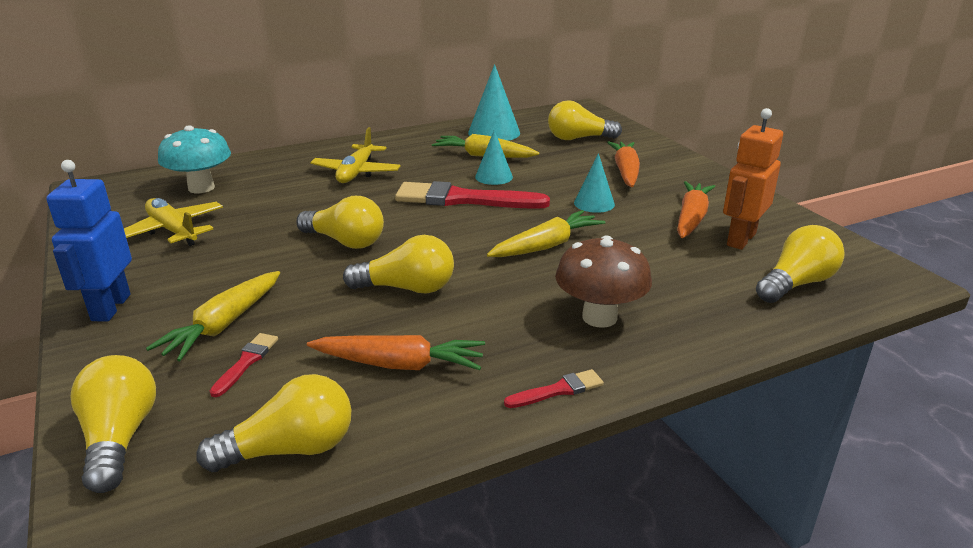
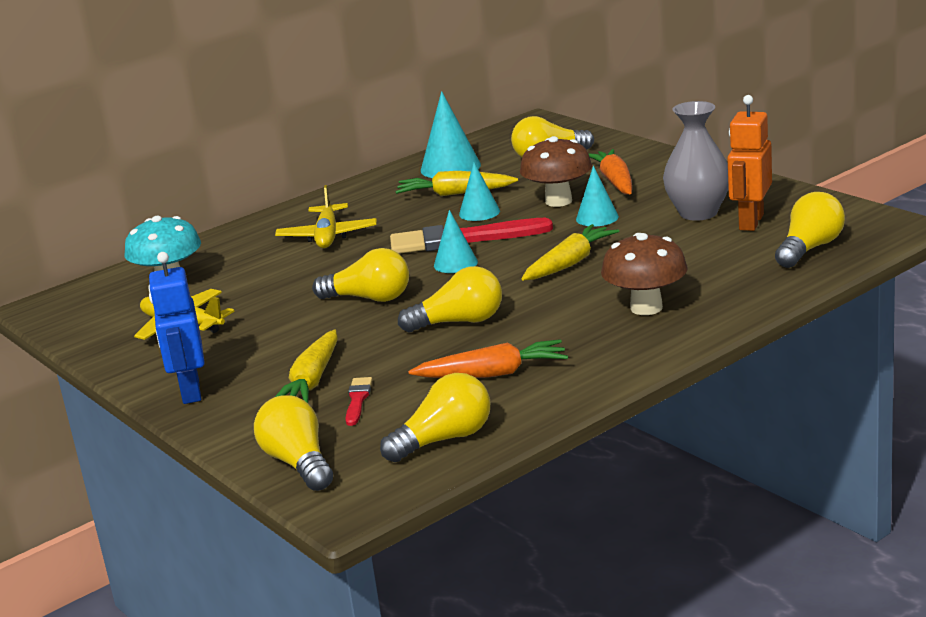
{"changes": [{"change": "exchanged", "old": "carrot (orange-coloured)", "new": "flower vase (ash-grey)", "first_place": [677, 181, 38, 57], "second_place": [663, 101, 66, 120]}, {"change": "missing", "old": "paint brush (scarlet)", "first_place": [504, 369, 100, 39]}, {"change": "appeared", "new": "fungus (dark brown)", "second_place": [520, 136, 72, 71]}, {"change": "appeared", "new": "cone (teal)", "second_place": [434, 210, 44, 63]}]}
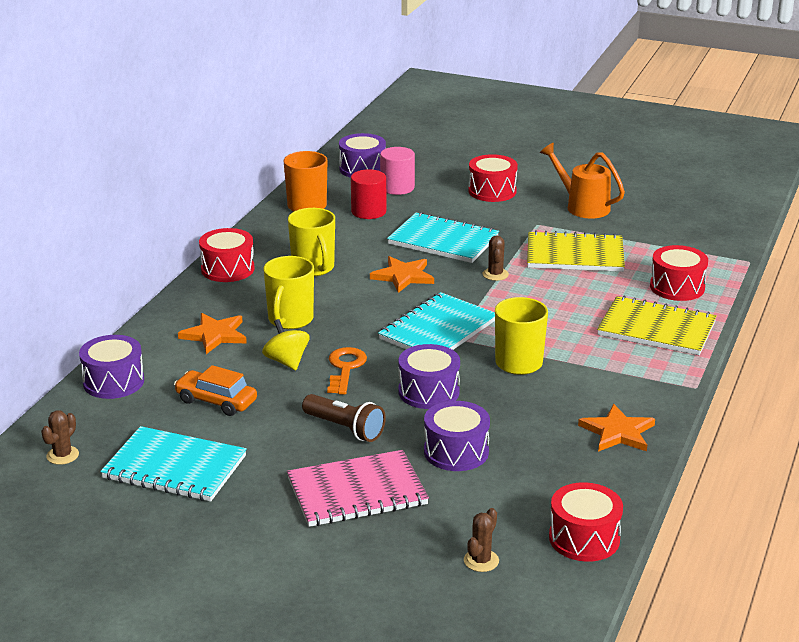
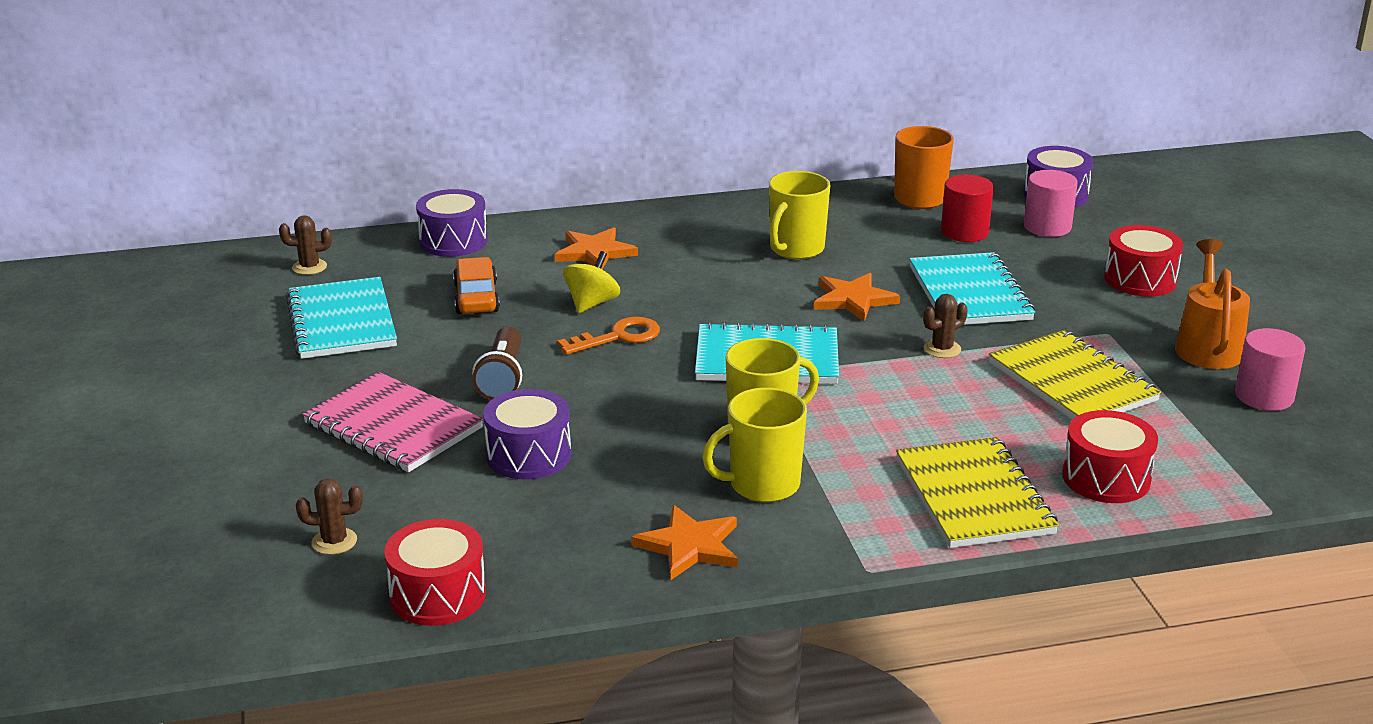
{"changes": [{"change": "missing", "old": "toy drum (scarlet)", "first_place": [199, 228, 56, 54]}, {"change": "relocated", "old": "coffee mug (bright yellow)", "first_place": [264, 256, 50, 73], "second_place": [702, 388, 105, 114]}, {"change": "missing", "old": "toy drum (royal purple)", "first_place": [399, 344, 61, 65]}, {"change": "appeared", "new": "cylinder shape (rose-pink)", "second_place": [1235, 328, 71, 83]}]}
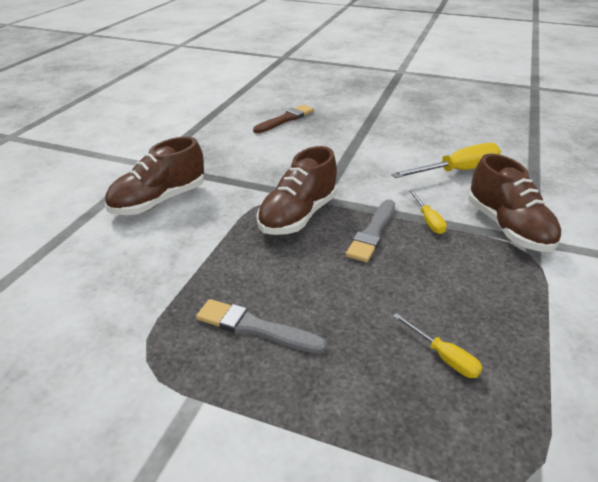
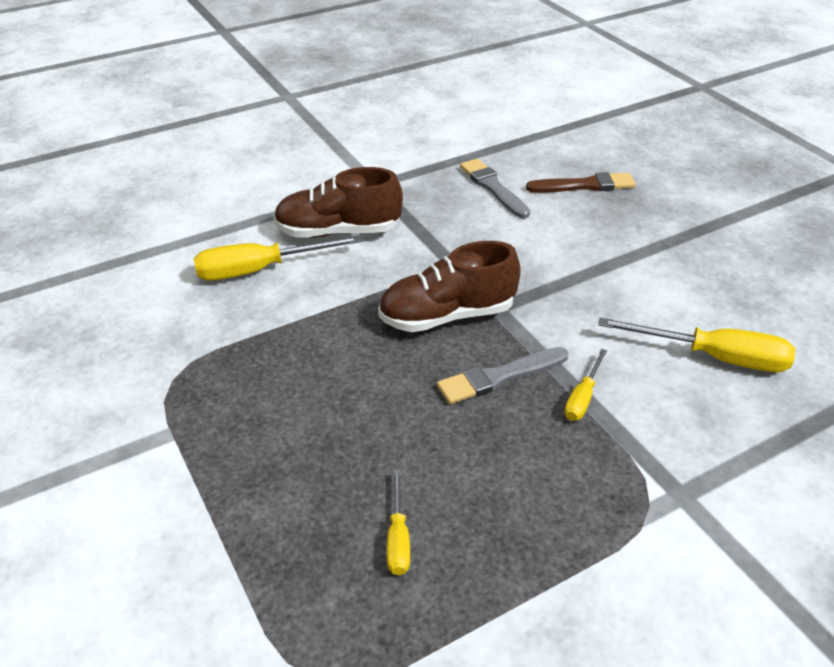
{"changes": [{"change": "missing", "old": "lace-up shoe (dark brown)", "first_place": [468, 154, 94, 98]}, {"change": "relocated", "old": "paint brush (ash-grey)", "first_place": [196, 299, 131, 55], "second_place": [460, 159, 70, 59]}, {"change": "appeared", "new": "hand screwdriver (bright yellow)", "second_place": [194, 235, 168, 45]}]}
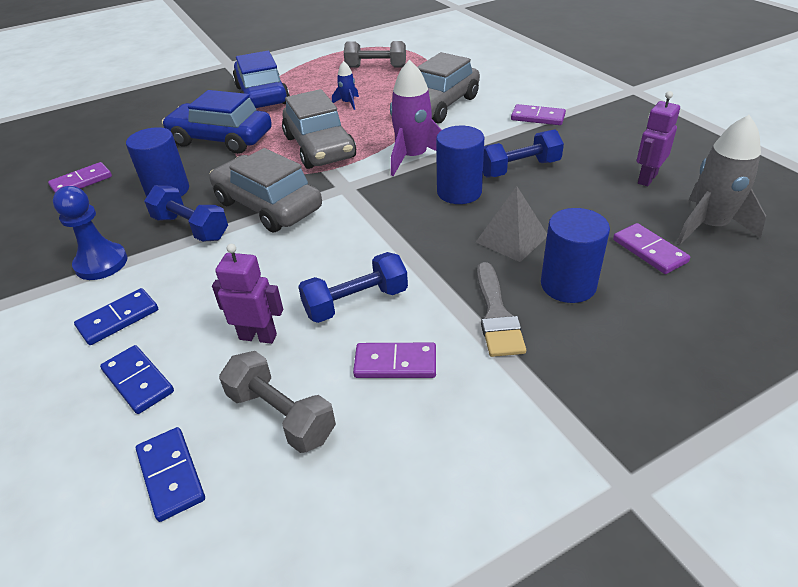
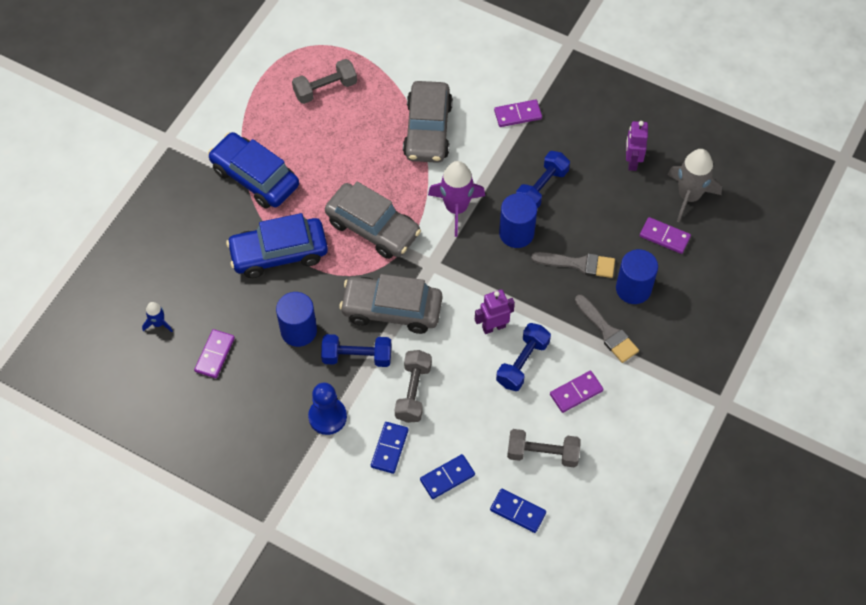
{"changes": [{"change": "relocated", "old": "spaceship (cobalt)", "first_place": [332, 61, 27, 49], "second_place": [142, 302, 31, 30]}, {"change": "exchanged", "old": "pyramid (ash-grey)", "new": "paint brush (ash-grey)", "first_place": [476, 186, 71, 76], "second_place": [531, 252, 84, 26]}, {"change": "relocated", "old": "robot (royal purple)", "first_place": [212, 244, 71, 100], "second_place": [475, 289, 40, 45]}, {"change": "spun", "old": "domino piece (cobalt)", "first_place": [100, 345, 74, 69], "second_place": [420, 454, 55, 45], "degrees": -45}, {"change": "appeared", "new": "hand weight (ash-grey)", "second_place": [395, 350, 37, 73]}]}
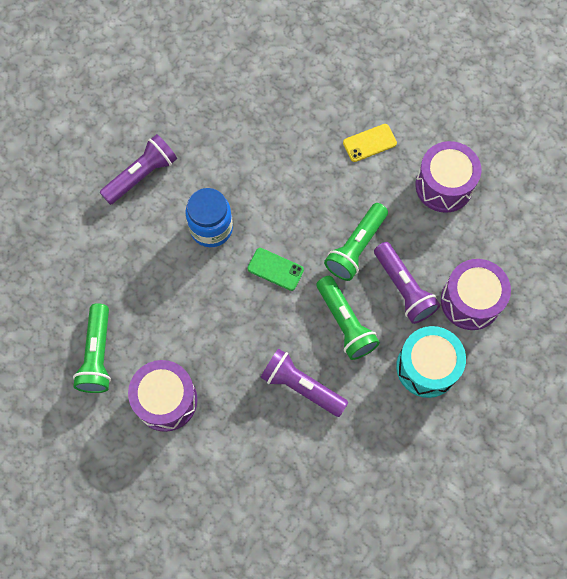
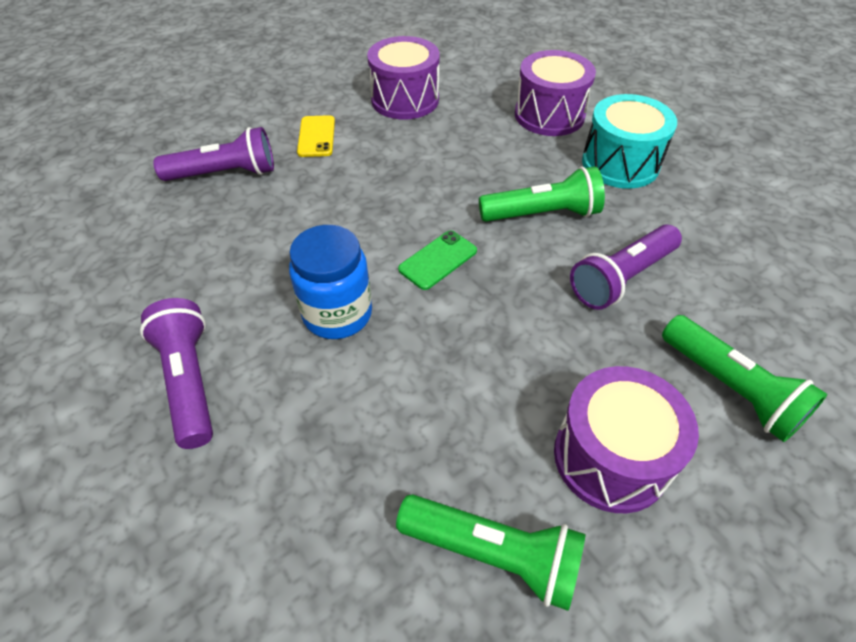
{"changes": [{"change": "relocated", "old": "pocket torch (leaf-green)", "first_place": [324, 203, 64, 78], "second_place": [662, 315, 166, 127]}, {"change": "relocated", "old": "pocket torch (royal purple)", "first_place": [374, 242, 66, 82], "second_place": [153, 127, 121, 54]}]}
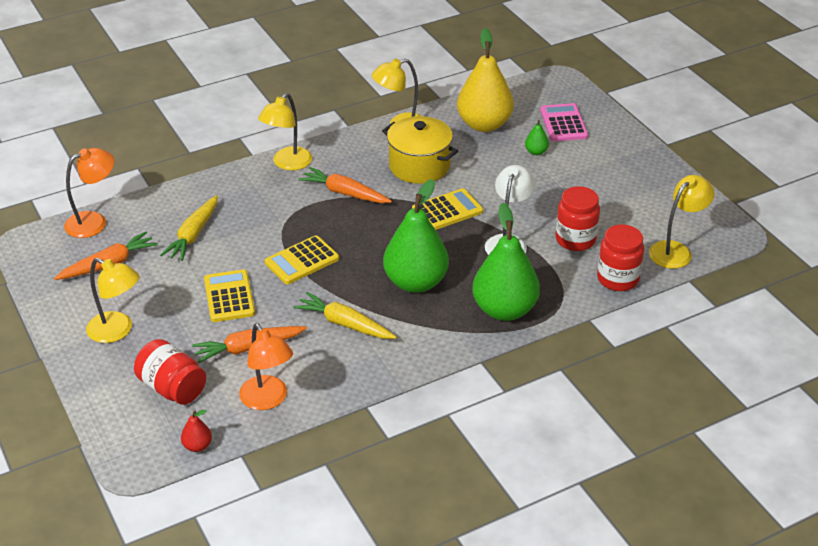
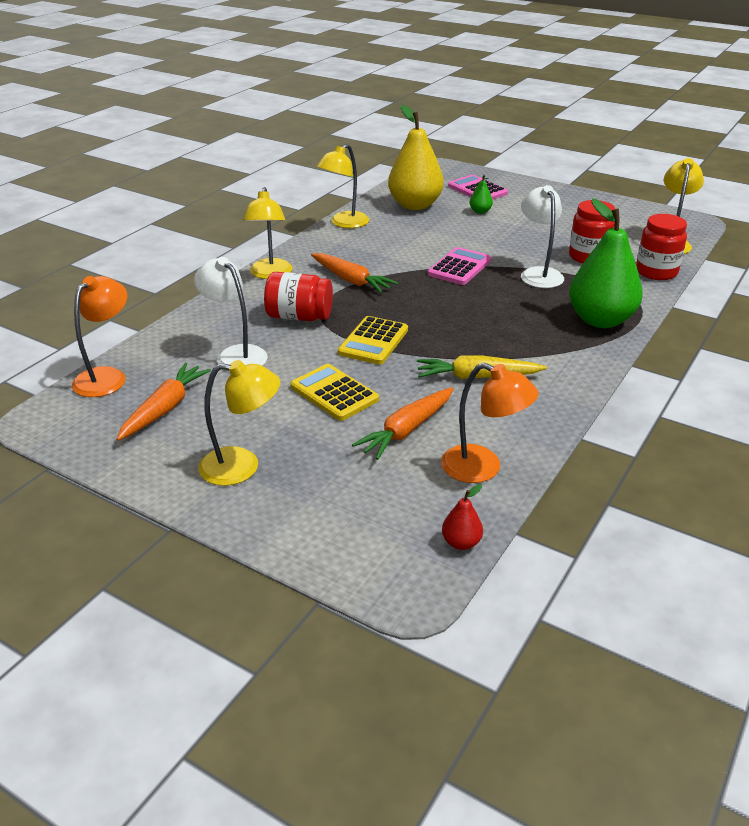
{"changes": [{"change": "missing", "old": "pot (bright yellow)", "first_place": [382, 116, 76, 68]}, {"change": "spun", "old": "carrot (orange-coloured)", "first_place": [298, 167, 94, 36], "second_place": [311, 253, 87, 40], "degrees": -135}, {"change": "missing", "old": "pear fruit (leaf-green)", "first_place": [383, 179, 66, 114]}, {"change": "colour", "old": "calculator (bright yellow)", "new": "calculator (rose-pink)", "first_place": [412, 188, 71, 42], "second_place": [428, 247, 63, 38]}, {"change": "exchanged", "old": "carrot (bright yellow)", "new": "desk lamp (white)", "first_place": [160, 195, 58, 66], "second_place": [194, 257, 74, 114]}, {"change": "relocated", "old": "jam jar (scarlet)", "first_place": [134, 339, 72, 66], "second_place": [264, 272, 69, 49]}]}
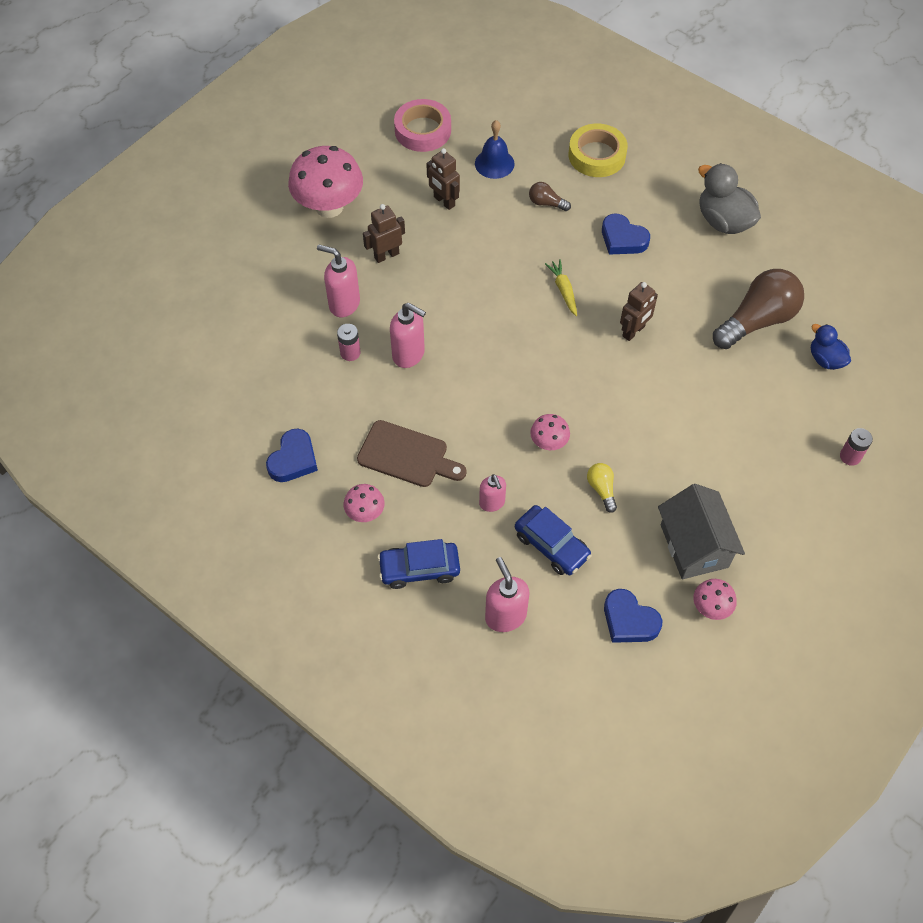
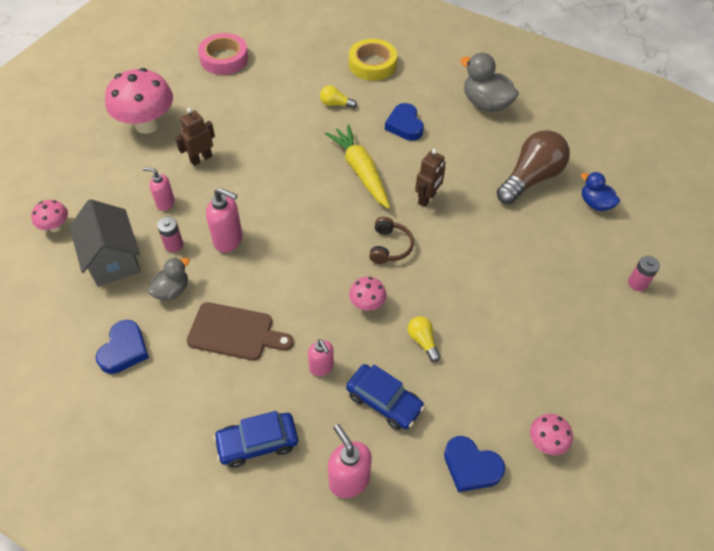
{"changes": [{"change": "missing", "old": "school bell (cobalt)", "first_place": [475, 120, 40, 59]}, {"change": "missing", "old": "robot (dark brown)", "first_place": [426, 148, 34, 62]}, {"change": "colour", "old": "bulb (dark brown)", "new": "bulb (bright yellow)", "first_place": [529, 182, 42, 29], "second_place": [320, 85, 37, 24]}, {"change": "spun", "old": "love heart (cobalt)", "first_place": [602, 214, 48, 41], "second_place": [385, 103, 39, 38], "degrees": 45}, {"change": "size", "old": "soap dispenser (rose-pink)", "first_place": [317, 244, 43, 73], "second_place": [143, 167, 32, 44], "factor": 0.65}, {"change": "size", "old": "carrot (bright yellow)", "first_place": [545, 259, 32, 57], "second_place": [325, 124, 65, 85], "factor": 1.87}, {"change": "relocated", "old": "fungus (rose-pink)", "first_place": [344, 484, 41, 38], "second_place": [31, 200, 37, 32]}, {"change": "relocated", "old": "cottage (ash-grey)", "first_place": [658, 484, 87, 95], "second_place": [70, 199, 71, 87]}, {"change": "appeared", "new": "headset (dark brown)", "second_place": [369, 217, 45, 47]}, {"change": "appeared", "new": "rubber duck (ash-grey)", "second_place": [148, 258, 42, 43]}]}
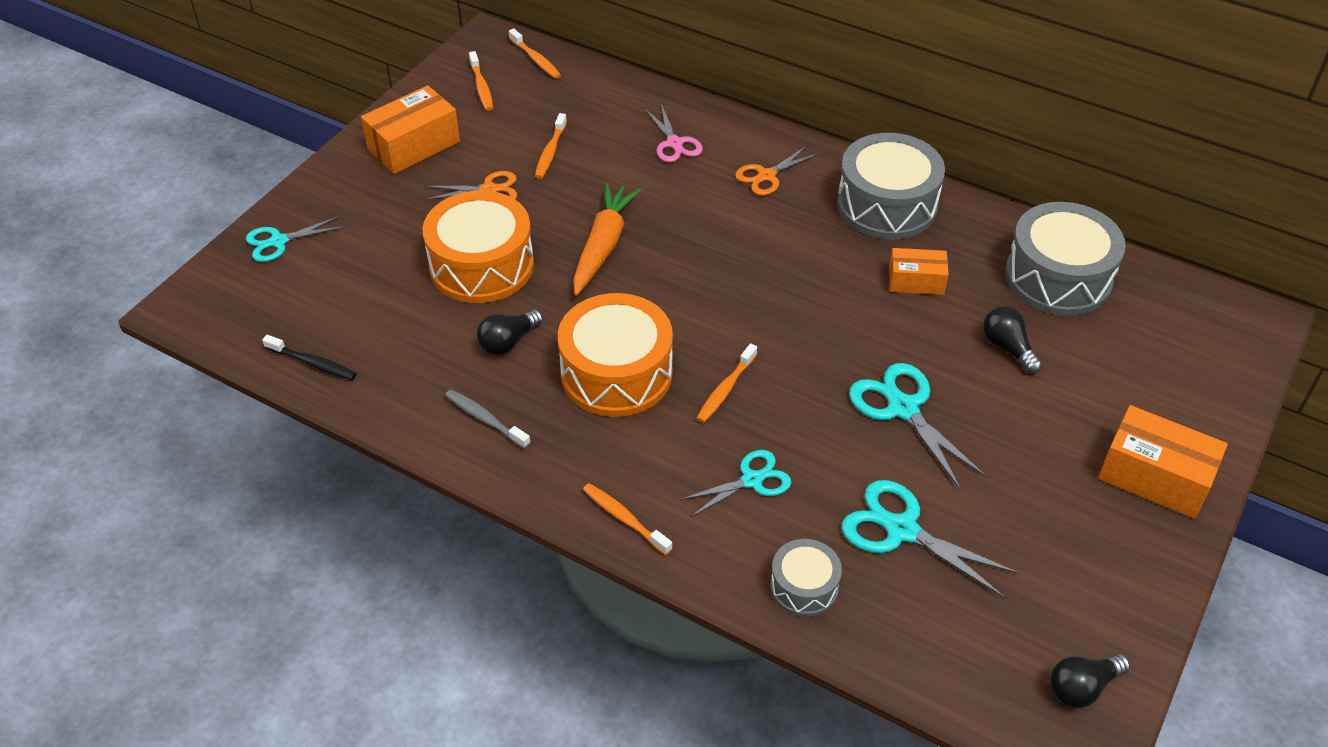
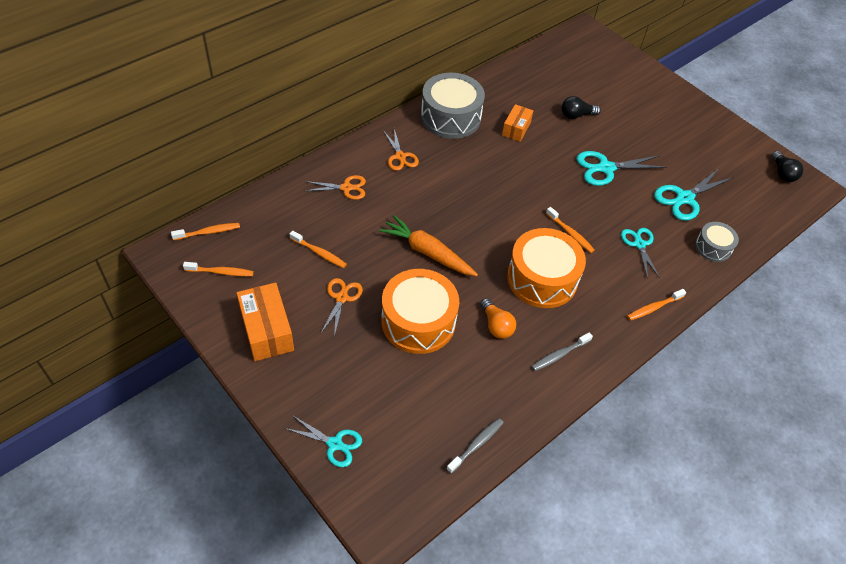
{"changes": [{"change": "colour", "old": "scissors (rose-pink)", "new": "scissors (orange-coloured)", "first_place": [645, 104, 58, 58], "second_place": [304, 175, 62, 25]}, {"change": "missing", "old": "toy drum (ash-grey)", "first_place": [1005, 202, 121, 114]}, {"change": "spun", "old": "scissors (teal)", "first_place": [246, 216, 98, 46], "second_place": [285, 415, 77, 52], "degrees": -60}, {"change": "colour", "old": "bulb (ebony)", "new": "bulb (orange-coloured)", "first_place": [477, 309, 66, 46], "second_place": [480, 298, 36, 41]}, {"change": "colour", "old": "toothbrush (ebony)", "new": "toothbrush (ash-grey)", "first_place": [262, 335, 95, 45], "second_place": [446, 418, 58, 56]}, {"change": "missing", "old": "package (orange-coloured)", "first_place": [1098, 405, 130, 114]}]}
